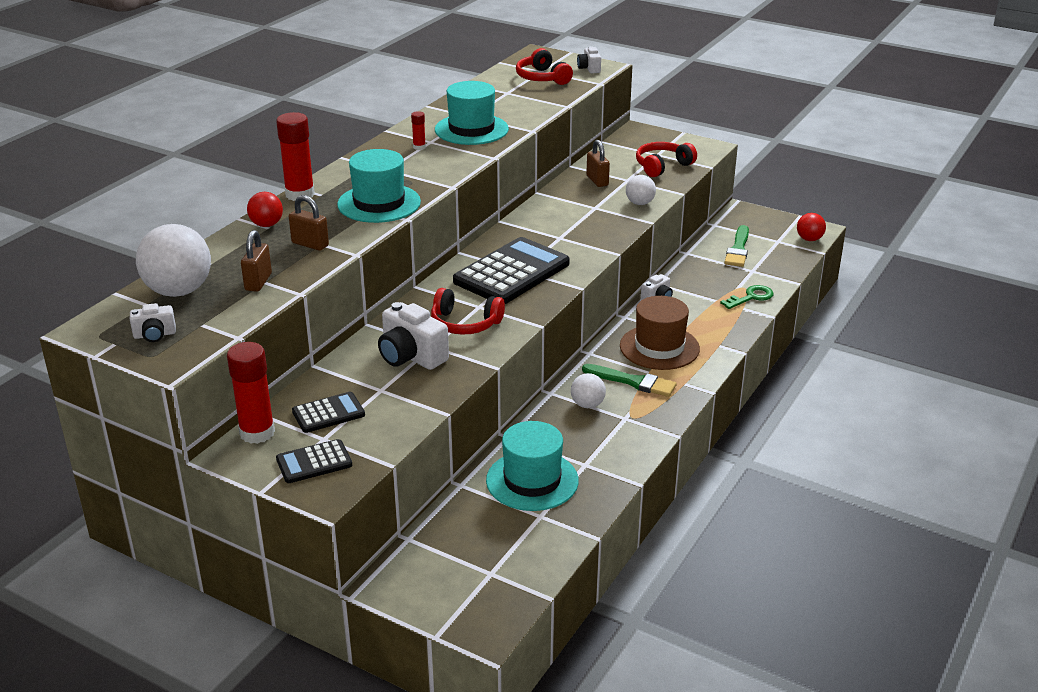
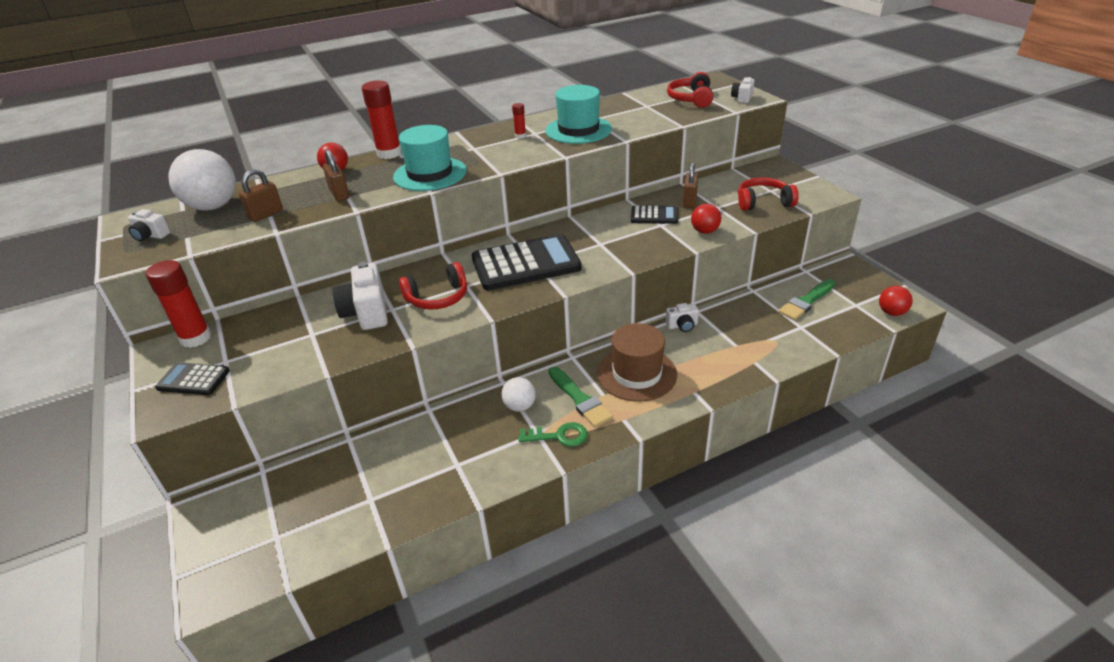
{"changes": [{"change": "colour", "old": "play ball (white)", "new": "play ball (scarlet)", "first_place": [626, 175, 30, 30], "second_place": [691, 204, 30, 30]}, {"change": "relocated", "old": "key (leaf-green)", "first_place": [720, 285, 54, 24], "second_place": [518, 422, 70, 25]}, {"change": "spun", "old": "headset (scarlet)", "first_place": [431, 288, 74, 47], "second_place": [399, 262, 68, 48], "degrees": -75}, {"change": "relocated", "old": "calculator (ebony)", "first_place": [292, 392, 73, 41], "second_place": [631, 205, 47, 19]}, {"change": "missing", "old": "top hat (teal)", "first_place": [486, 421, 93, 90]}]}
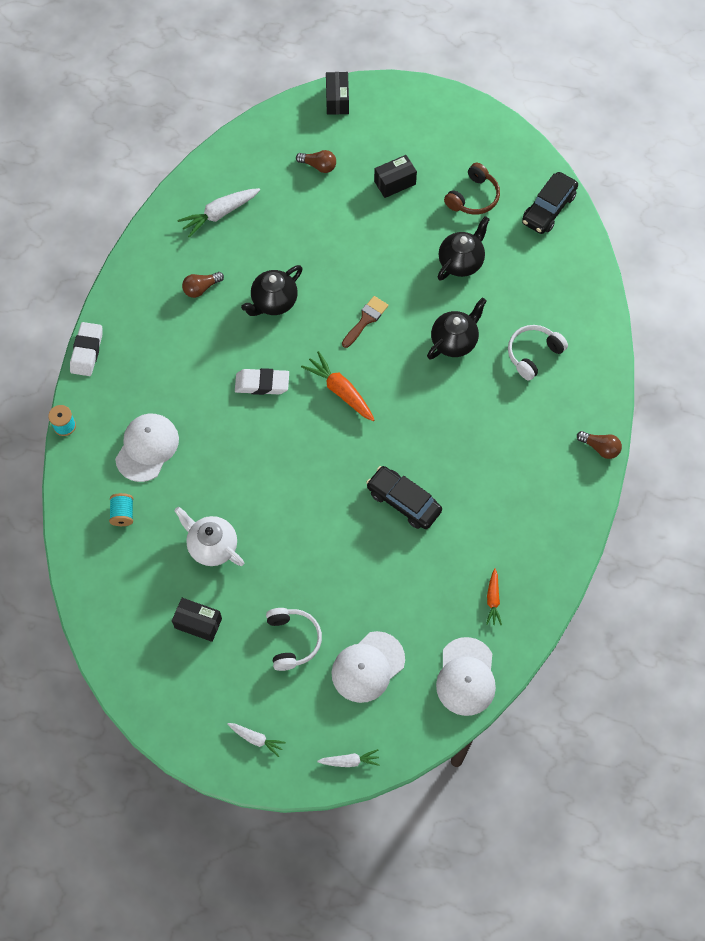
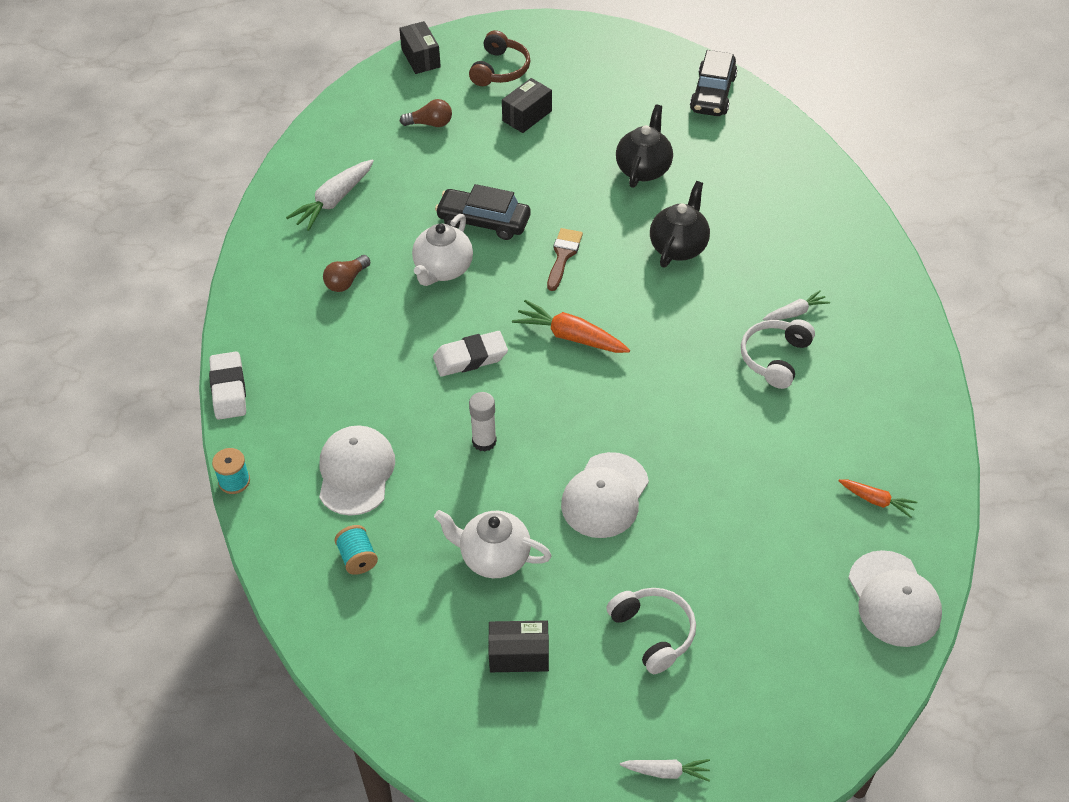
{"changes": [{"change": "relocated", "old": "headset (dark brown)", "first_place": [444, 163, 56, 52], "second_place": [469, 30, 62, 56]}, {"change": "colour", "old": "tea pot (ebony)", "new": "tea pot (white)", "first_place": [241, 265, 62, 51], "second_place": [412, 214, 61, 72]}, {"change": "relocated", "old": "headset (white)", "first_place": [508, 325, 60, 55], "second_place": [741, 319, 74, 70]}, {"change": "missing", "old": "bulb (dark brown)", "first_place": [577, 431, 45, 28]}, {"change": "relocated", "old": "car (ebony)", "first_place": [366, 466, 76, 63], "second_place": [435, 184, 96, 56]}, {"change": "spun", "old": "carrot (orange-coloured)", "first_place": [486, 568, 16, 57], "second_place": [838, 479, 79, 39], "degrees": -45}, {"change": "relocated", "old": "peaked cap (white)", "first_place": [332, 631, 73, 72], "second_place": [561, 452, 88, 86]}, {"change": "relocated", "old": "carrot (white)", "first_place": [317, 749, 63, 18], "second_place": [763, 290, 67, 30]}, {"change": "appeared", "new": "glue stick (white)", "second_place": [469, 392, 28, 60]}]}
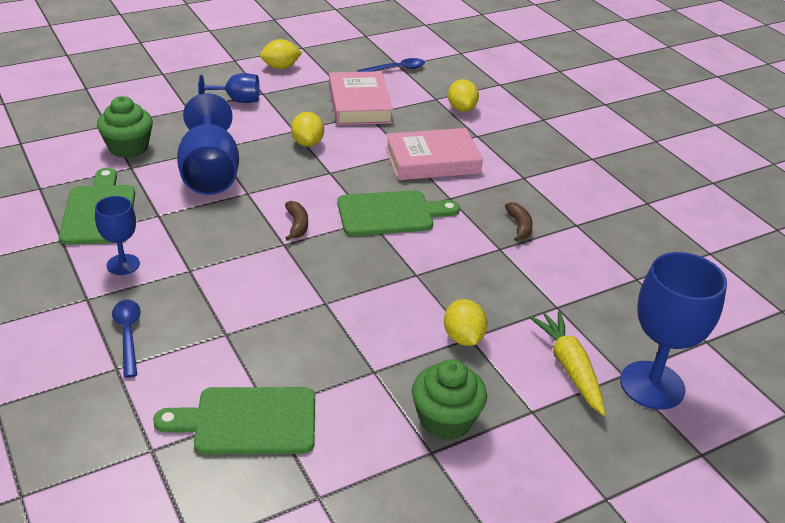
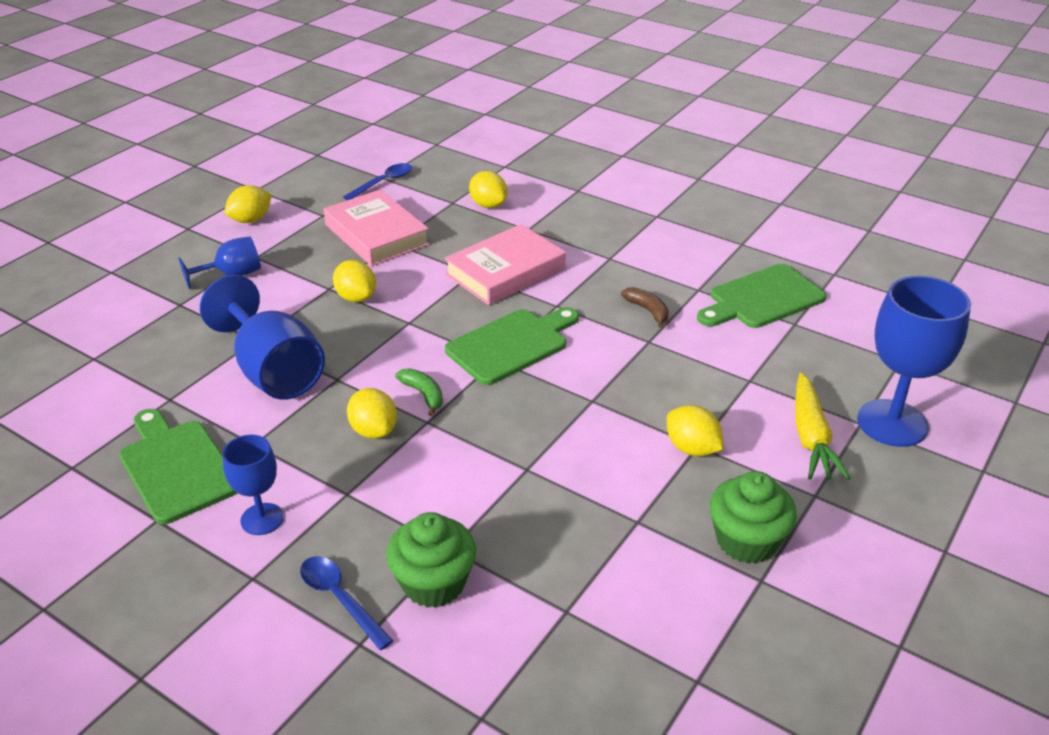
{"changes": [{"change": "relocated", "old": "fairy cake (leaf-green)", "first_place": [97, 96, 56, 62], "second_place": [386, 512, 90, 96]}, {"change": "colour", "old": "banana fruit (dark brown)", "new": "banana fruit (leaf-green)", "first_place": [285, 201, 23, 40], "second_place": [395, 368, 48, 48]}, {"change": "spun", "old": "carrot (bright yellow)", "first_place": [529, 311, 76, 105], "second_place": [795, 373, 56, 107], "degrees": -135}, {"change": "relocated", "old": "cutting board (leaf-green)", "first_place": [153, 387, 162, 67], "second_place": [697, 264, 130, 64]}, {"change": "appeared", "new": "toy lemon (bright yellow)", "second_place": [347, 388, 50, 51]}]}
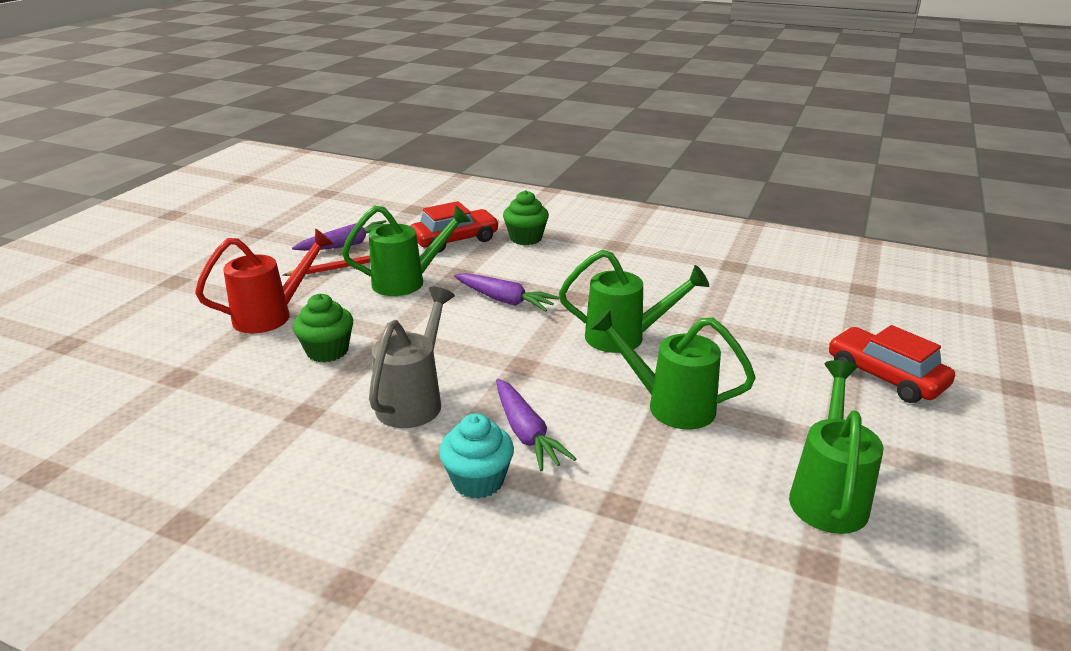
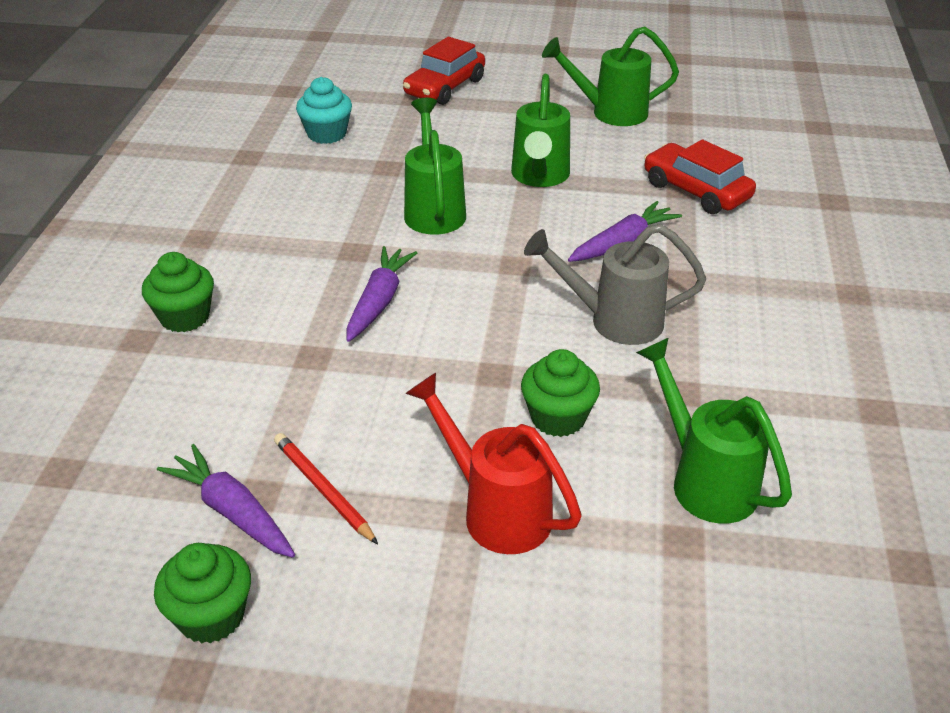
{"changes": [{"change": "relocated", "old": "car (scarlet)", "first_place": [411, 201, 88, 52], "second_place": [644, 139, 112, 75]}, {"change": "relocated", "old": "watering can (leaf-green)", "first_place": [342, 206, 129, 90], "second_place": [636, 338, 156, 186]}, {"change": "relocated", "old": "fairy cake (teal)", "first_place": [439, 413, 75, 86], "second_place": [296, 77, 56, 67]}, {"change": "appeared", "new": "fairy cake (leaf-green)", "second_place": [154, 543, 97, 100]}]}
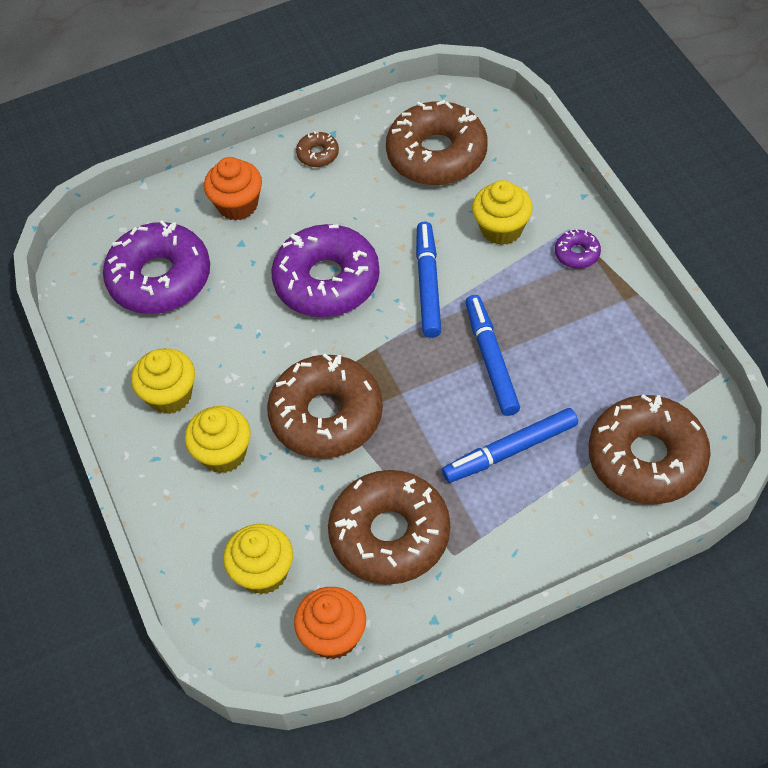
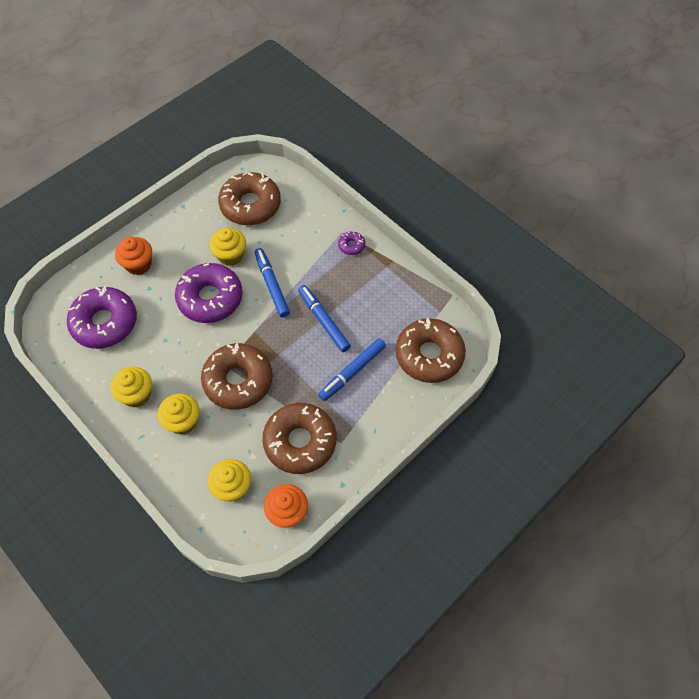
{"changes": [{"change": "missing", "old": "glazed donut (dark brown)", "first_place": [296, 131, 43, 36]}, {"change": "relocated", "old": "fairy cake (bright yellow)", "first_place": [472, 180, 61, 65], "second_place": [209, 228, 37, 38]}]}
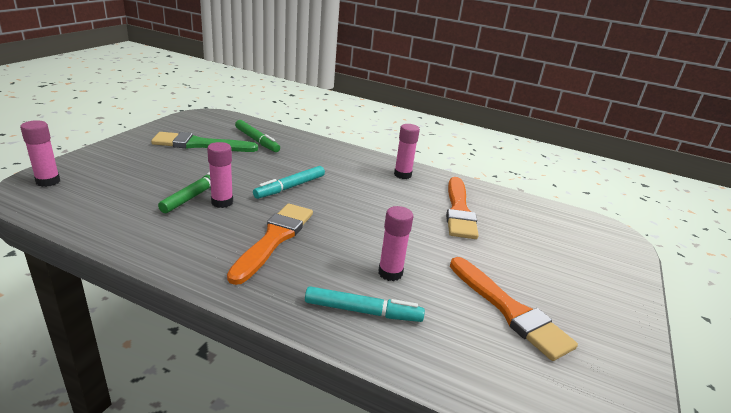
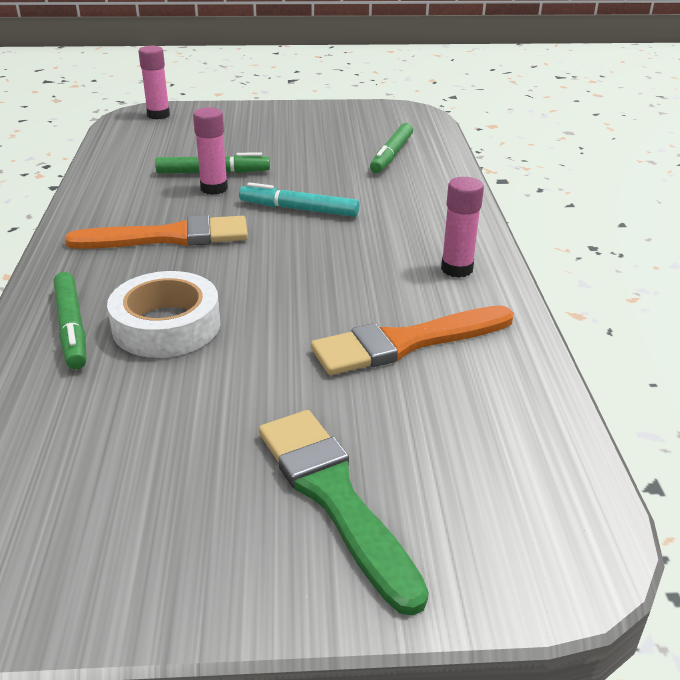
{"changes": [{"change": "relocated", "old": "paint brush (leaf-green)", "first_place": [151, 132, 107, 20], "second_place": [259, 410, 170, 206]}, {"change": "exchanged", "old": "glue stick (rose-pink)", "new": "roll of tape (white)", "first_place": [378, 206, 35, 75], "second_place": [107, 271, 113, 87]}, {"change": "missing", "old": "paint brush (orange-coloured)", "first_place": [450, 257, 128, 104]}, {"change": "colour", "old": "marker (teal)", "new": "marker (leaf-green)", "first_place": [305, 286, 120, 36], "second_place": [53, 272, 33, 97]}]}
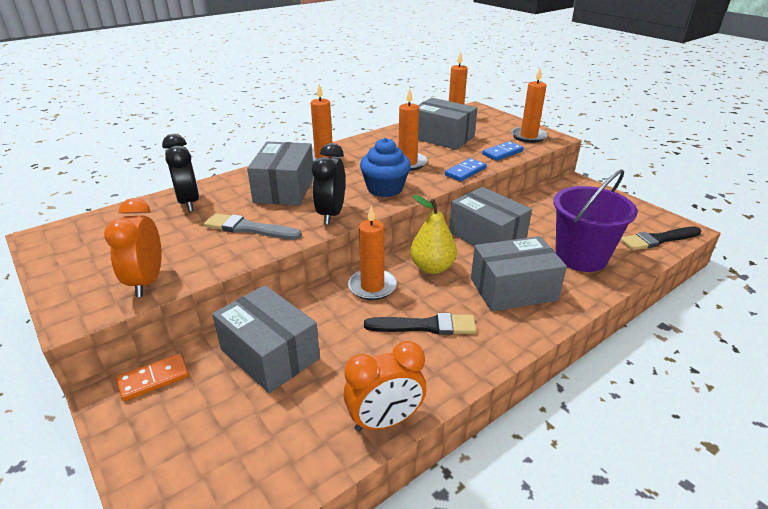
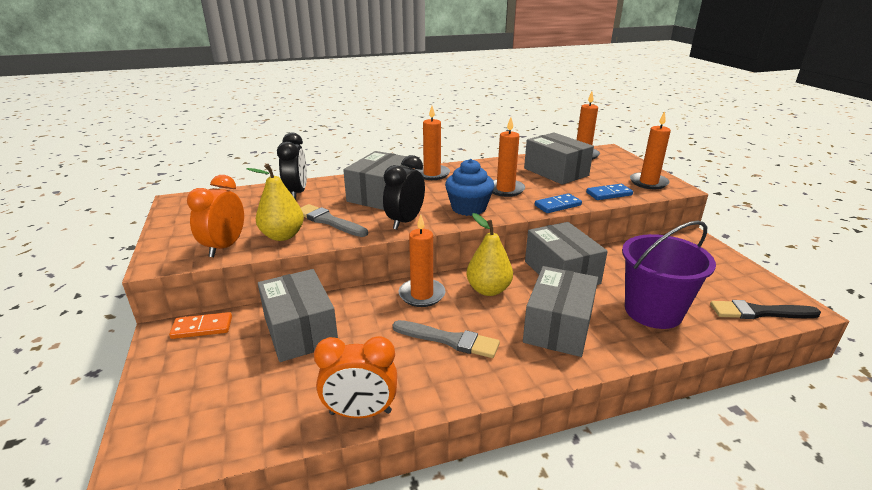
{"changes": [{"change": "spun", "old": "package (ash-grey)", "first_place": [471, 236, 96, 76], "second_place": [523, 266, 75, 91], "degrees": -75}, {"change": "colour", "old": "paint brush (ebony)", "new": "paint brush (ash-grey)", "first_place": [364, 313, 112, 22], "second_place": [393, 320, 107, 38]}, {"change": "appeared", "new": "pear fruit (bright yellow)", "second_place": [247, 164, 57, 77]}]}
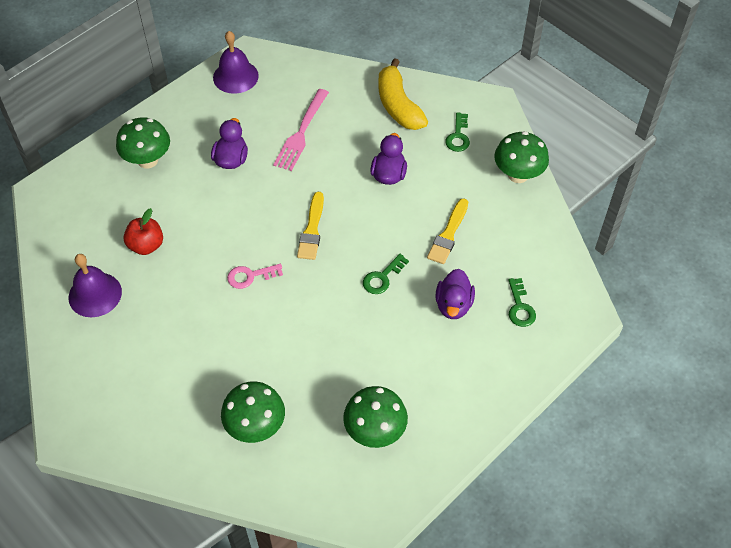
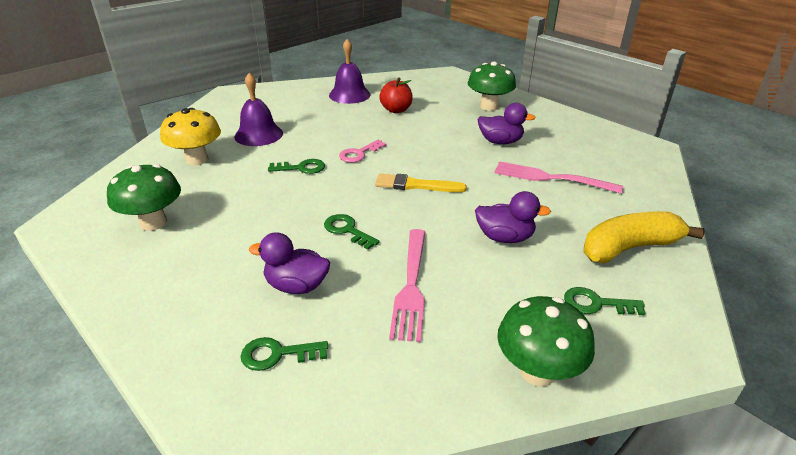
{"changes": [{"change": "relocated", "old": "school bell (royal purple)", "first_place": [213, 31, 46, 63], "second_place": [234, 73, 49, 73]}, {"change": "exchanged", "old": "paint brush (bright yellow)", "new": "dinner fork (rose-pink)", "first_place": [427, 198, 41, 66], "second_place": [389, 229, 36, 113]}, {"change": "spun", "old": "key (rose-pink)", "first_place": [227, 264, 56, 25], "second_place": [339, 140, 47, 23], "degrees": -120}, {"change": "colour", "old": "fungus (leaf-green)", "new": "fungus (bright yellow)", "first_place": [221, 381, 64, 62], "second_place": [160, 108, 61, 57]}, {"change": "appeared", "new": "key (leaf-green)", "second_place": [268, 159, 57, 15]}]}
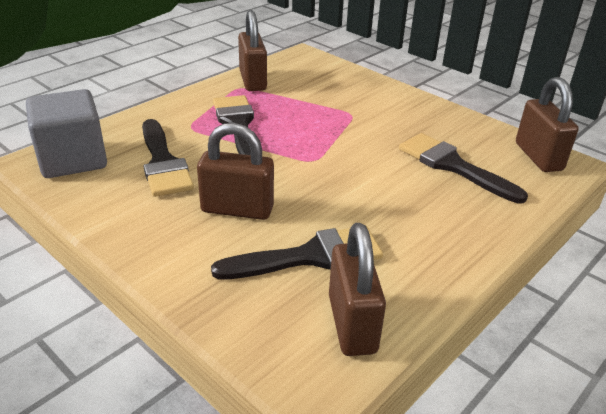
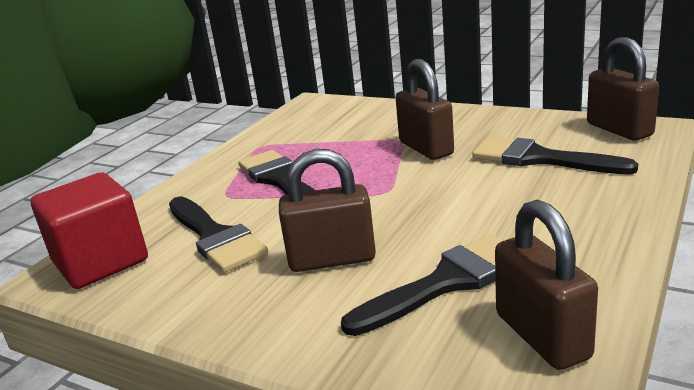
{"changes": [{"change": "relocated", "old": "padlock (dark brown)", "first_place": [238, 10, 29, 81], "second_place": [395, 59, 59, 101]}, {"change": "colour", "old": "block (ash-grey)", "new": "block (scarlet)", "first_place": [26, 89, 81, 89], "second_place": [31, 172, 117, 117]}]}
